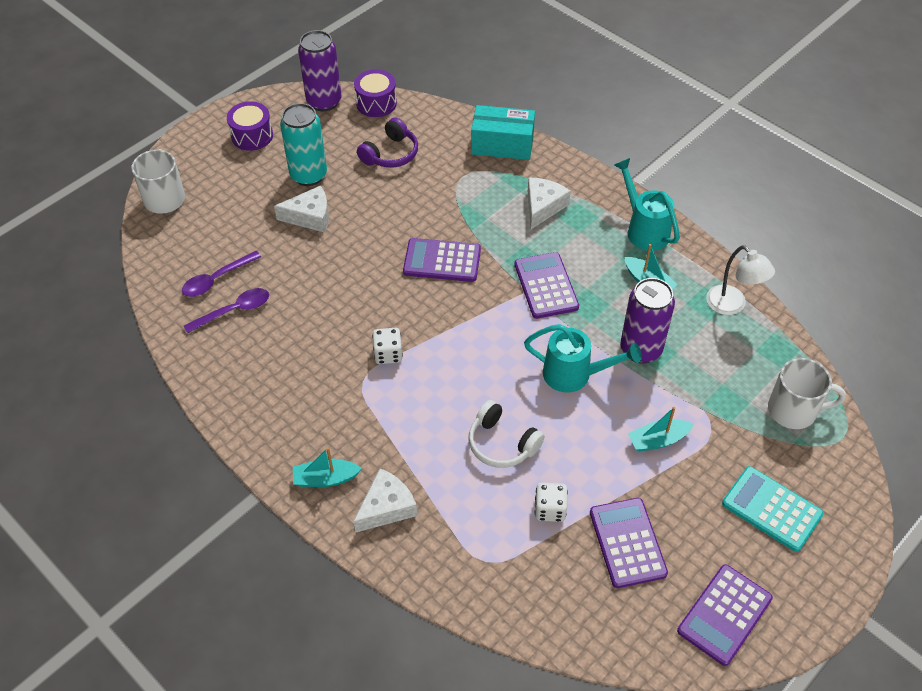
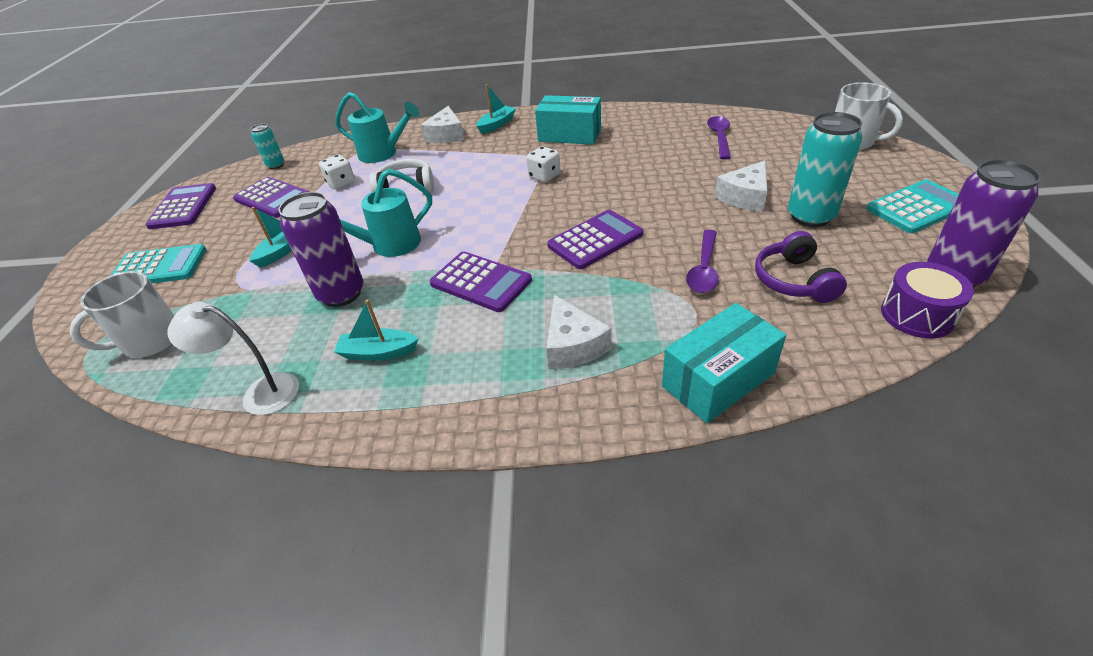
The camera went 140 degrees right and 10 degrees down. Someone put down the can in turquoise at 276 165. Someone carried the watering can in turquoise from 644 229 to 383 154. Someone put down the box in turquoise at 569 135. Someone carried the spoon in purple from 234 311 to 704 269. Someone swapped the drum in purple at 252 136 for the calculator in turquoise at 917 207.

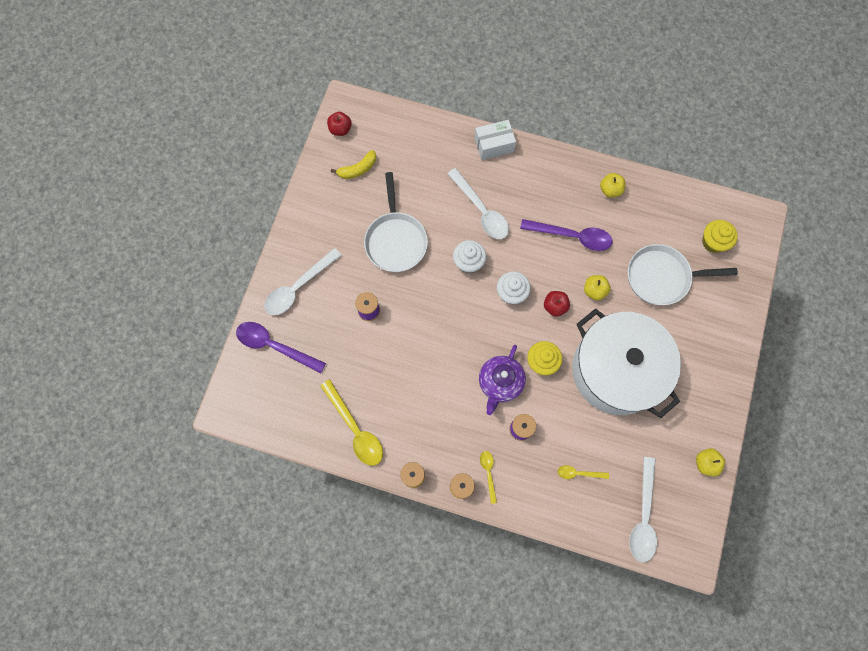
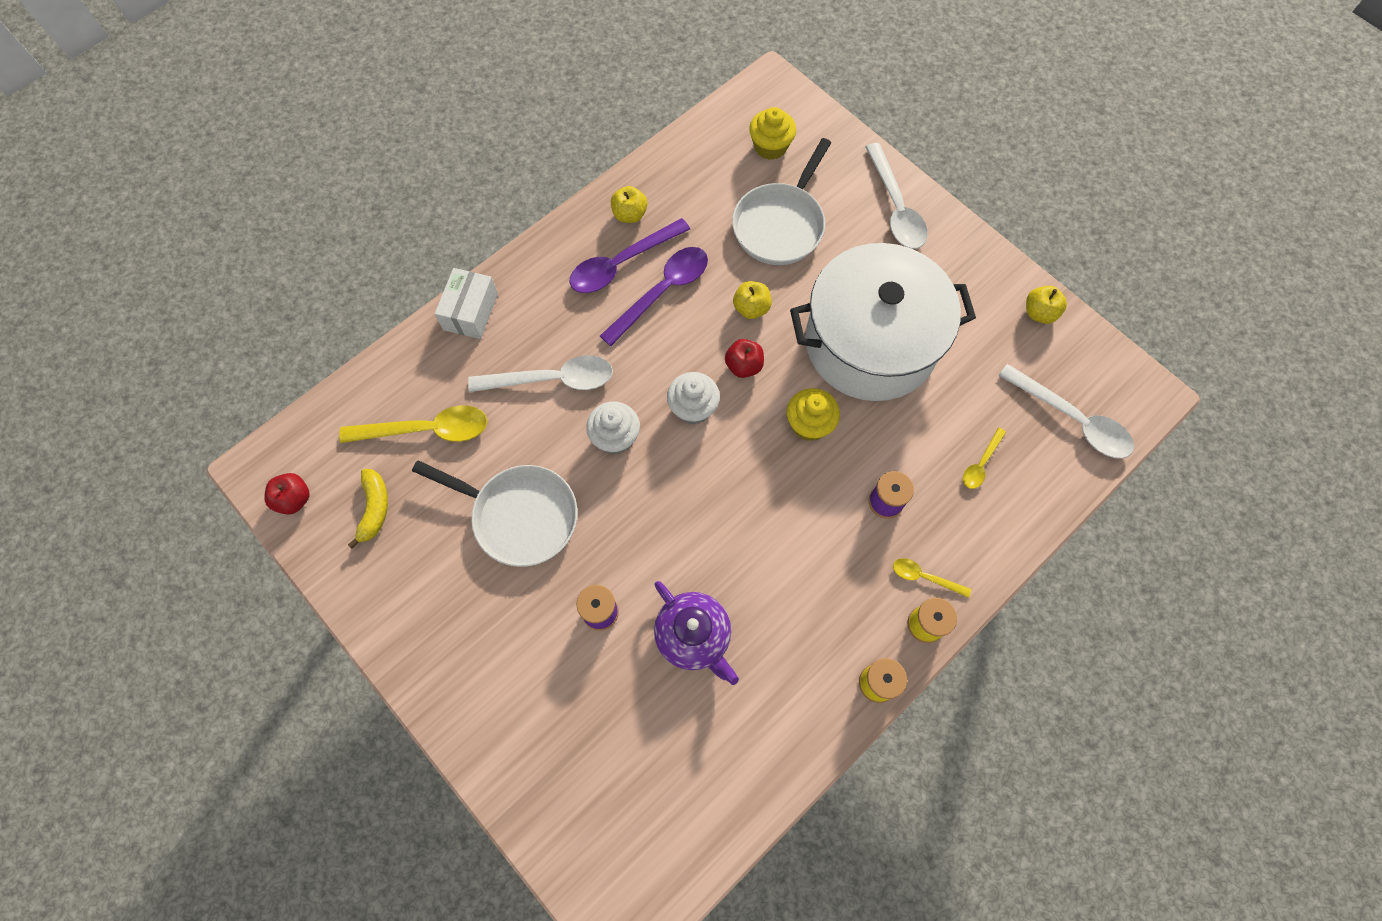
The camera went 60 degrees left and 5 degrees down. Someone carried the spoon in yellow from 355 429 to 427 430. Someone carried the spoon in purple from 275 346 to 621 263. Someone carried the teapot in purple from 500 382 to 694 636. Someone carried the spoon in white from 298 287 to 895 207.

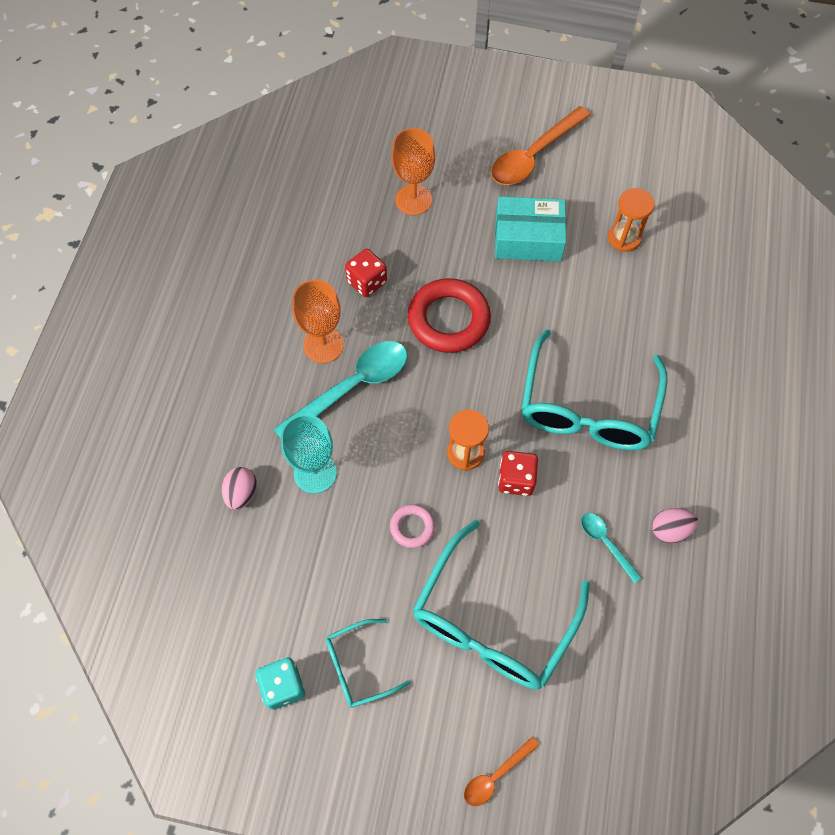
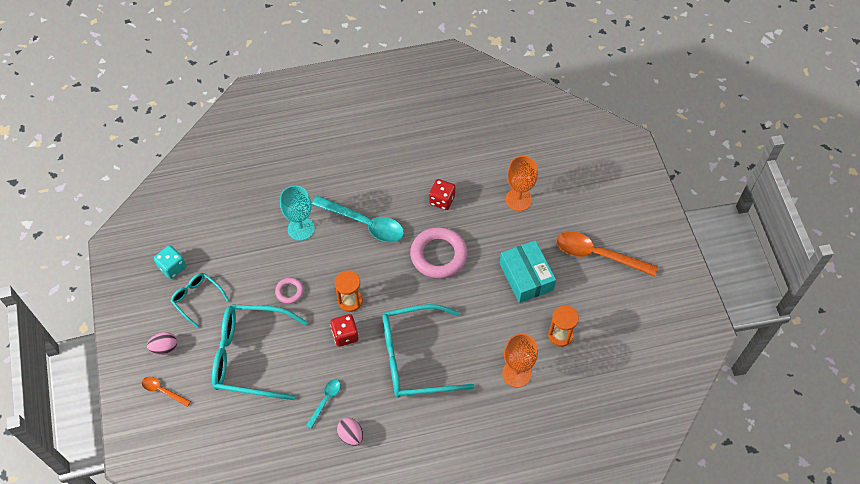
The camera went 65 degrees right and 5 degrees down. Someone carried the egg in pink from 241 494 to 165 348. Someone repainted the ring in red at 448 319, which became the ring in pink at 438 255. Someone carried the goblet in orange from 323 345 to 516 373.

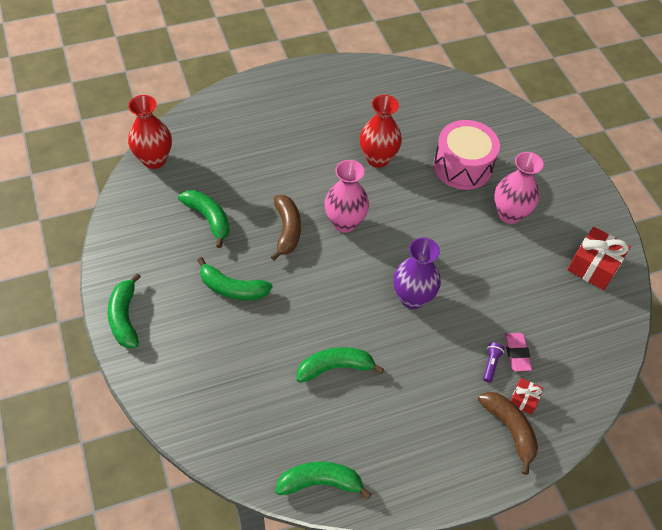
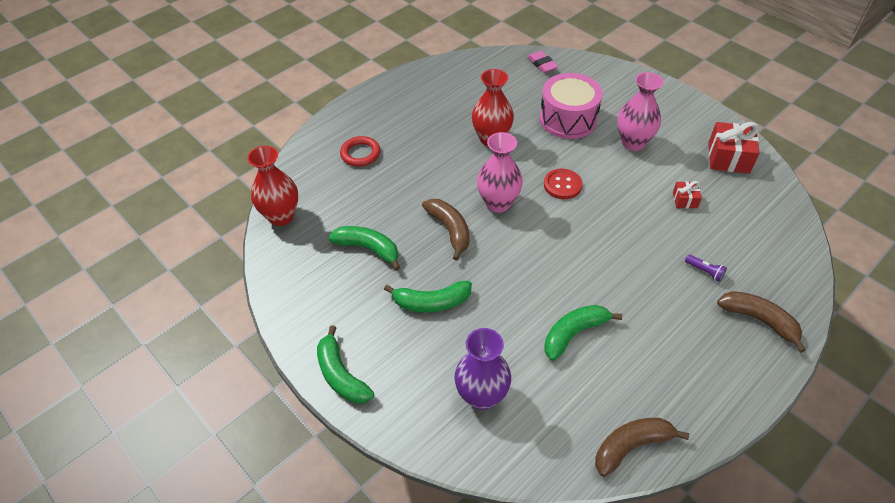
The camera went 20 degrees left and 5 degrees down. Someone put down the ring in red at 360 154. Someone carried the vase in purple from 412 298 to 481 396. Someone carried the eraser in pink from 517 353 to 542 64. Someone put down the button in red at 562 185. Someone repainted the banana in green at 320 482, which became the banana in brown at 631 446. Someone carried the gift in red from 524 399 to 685 200. Someone rotated the flashlight in purple at 491 364 by 135 degrees clockwise.

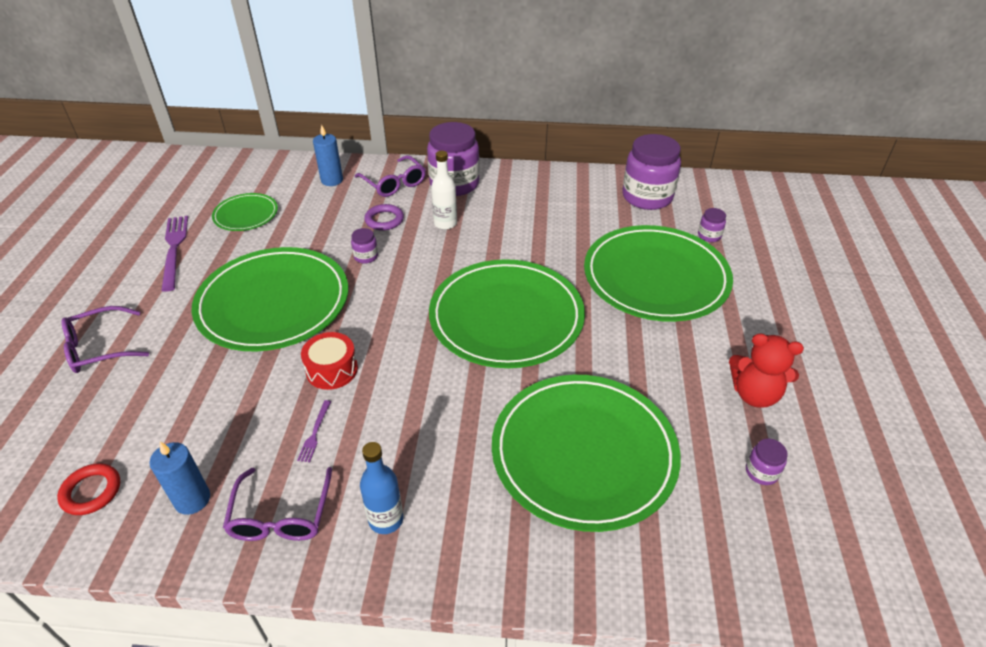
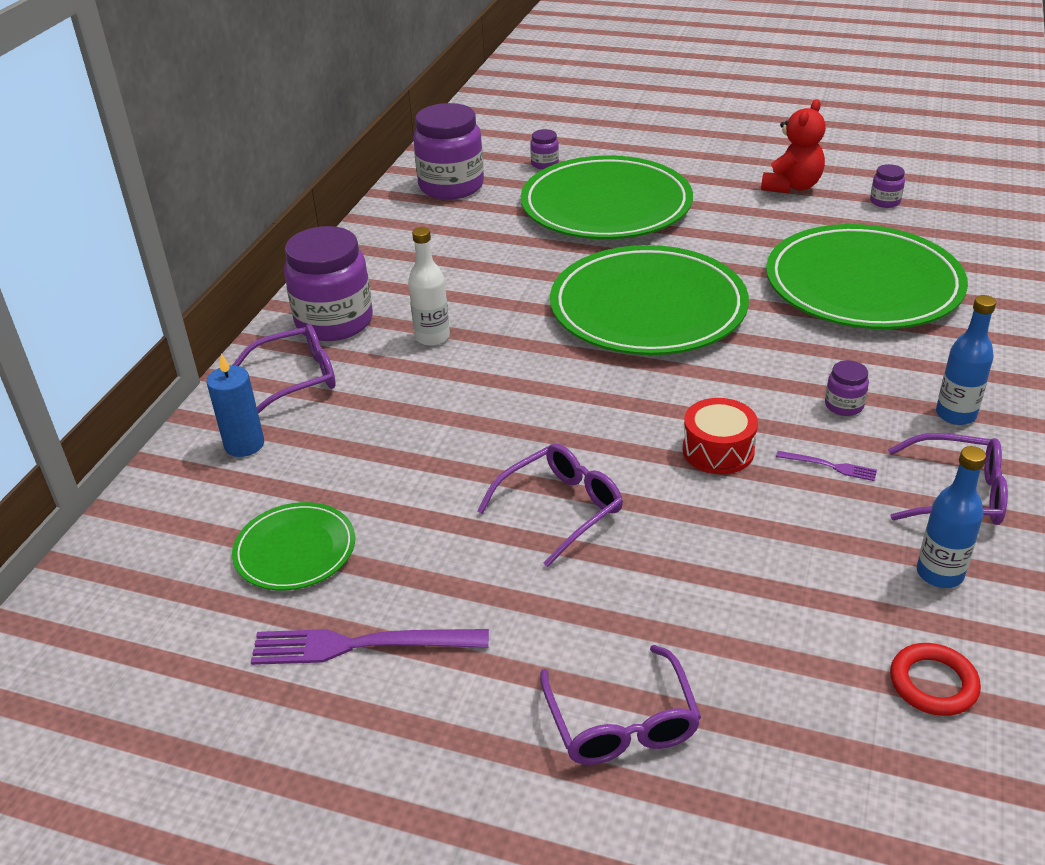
The camera went 75 degrees left and 5 degrees down. Someone swapped the plate in green at 273 303 for the glasses in purple at 560 509. Someone carried the jar in purple from 366 256 to 844 405. Someone swapped the candle in blue at 192 499 for the bottle in blue at 939 573. Someone took away the ring in purple at 384 220.

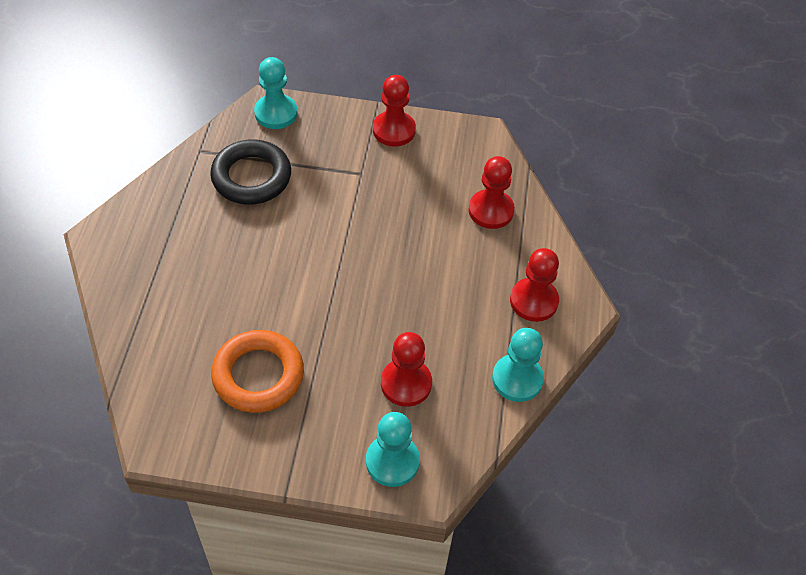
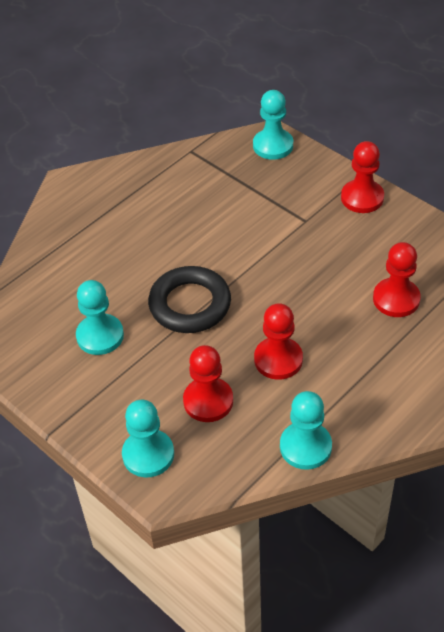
The camera went 40 degrees right and 5 degrees down. Someone swapped the ring in orange at 258 375 for the pawn in turquoise at 100 336. Someone carried the ring in black from 251 177 to 190 304. Someone carried the pawn in red from 534 301 to 278 360.

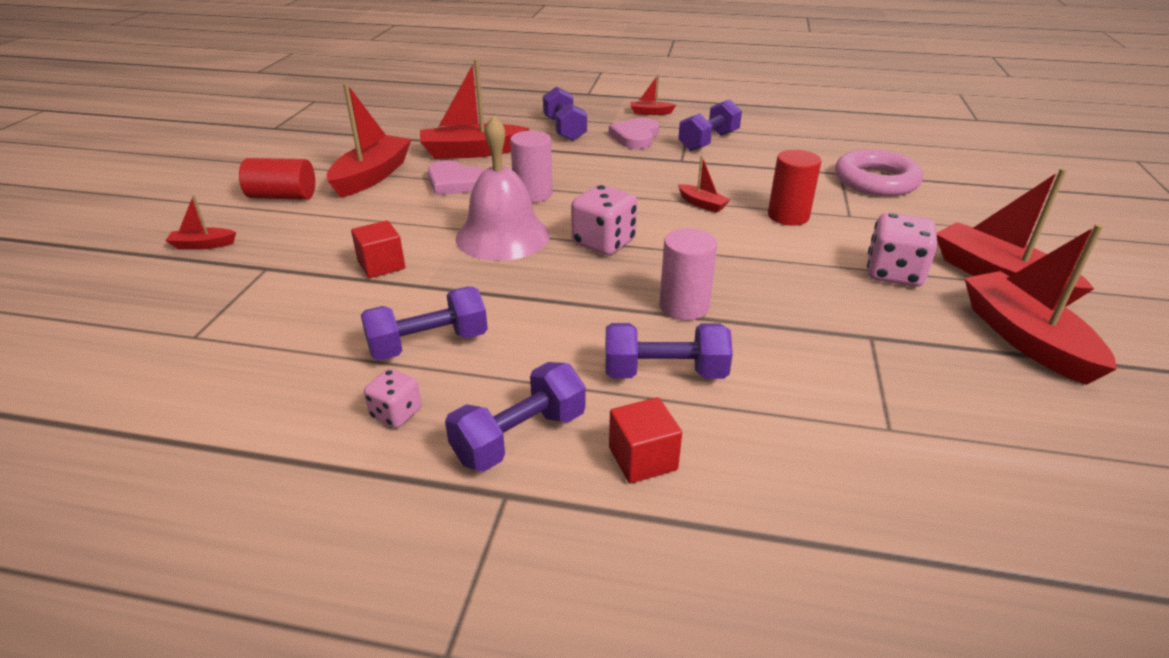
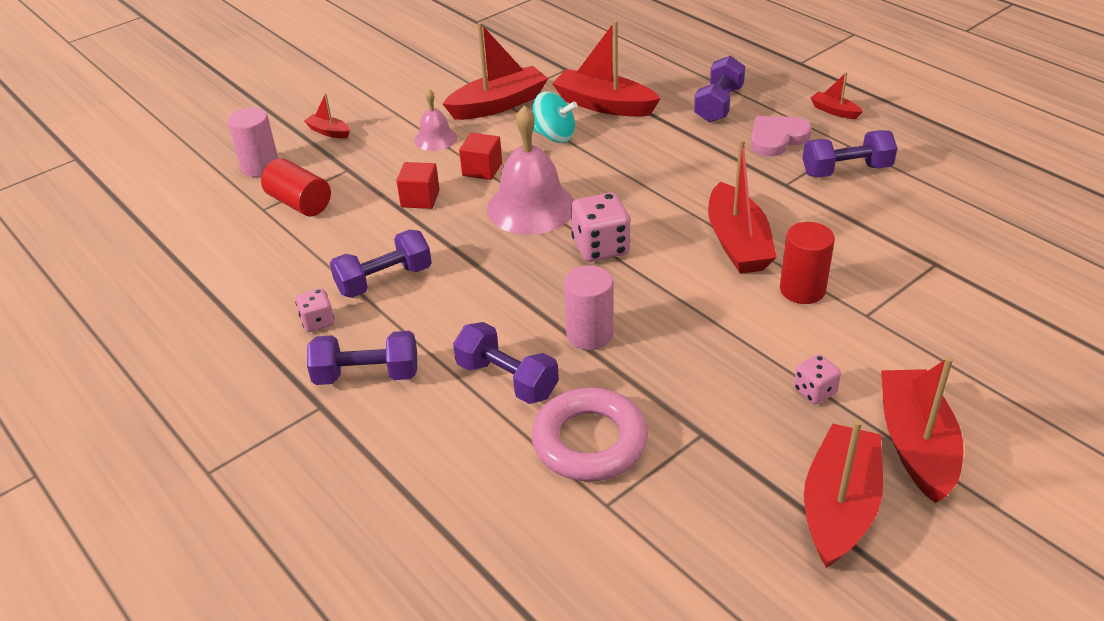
The camera went 40 degrees right and 5 degrees up. Someone carried the cylinder in pink from 533 194 to 260 167. Someone carried the cylinder in red from 283 196 to 299 203. Someone rotated the dumbbell in purple at 428 344 by 45 degrees counterclockwise. Someone put down the bell in pink at 435 138. Someone carried the cube in red from 642 458 to 482 169. Someone carried the ring in pink from 875 181 to 589 442. Someone swapped the heart in pink at 456 182 for the spinning top in turquoise at 554 136. Someone scaled the boat in red at 702 204 by 2.10. Someone scaled the dice in pink at 893 273 by 0.58.

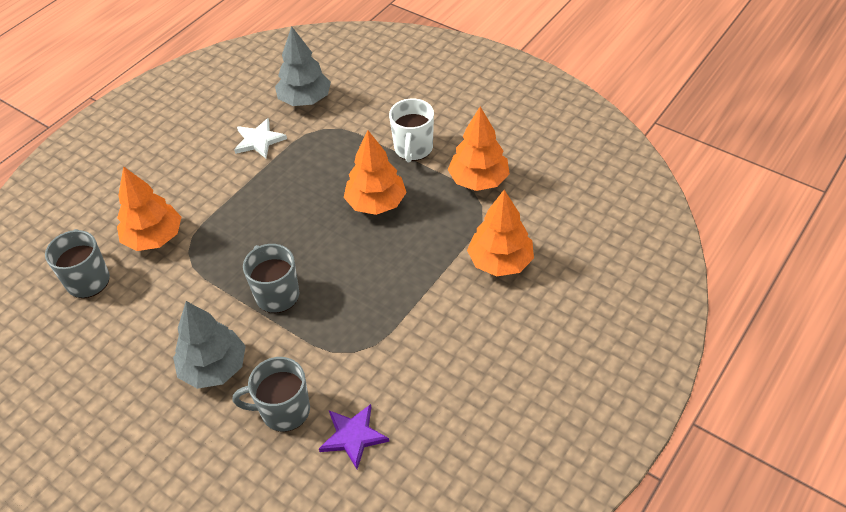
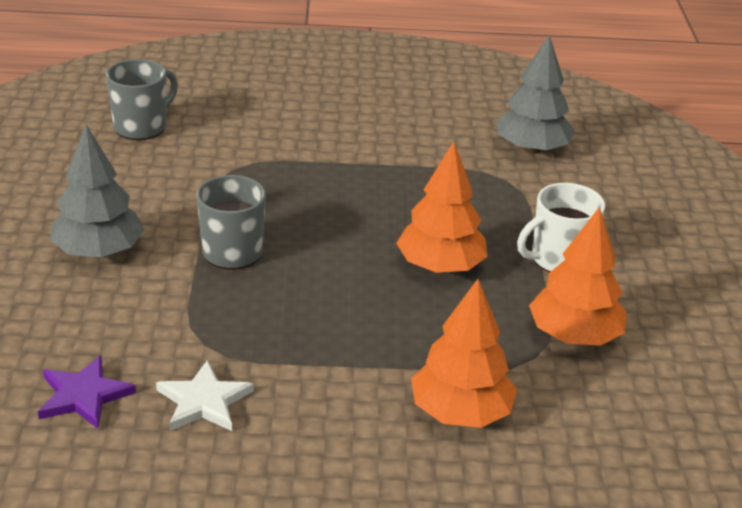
The camera went 50 degrees right and 15 degrees down. Someone carried the star in white from 259 140 to 203 401. Someone took away the tree in orange at 154 238. Someone took away the mug in grey at 283 411.

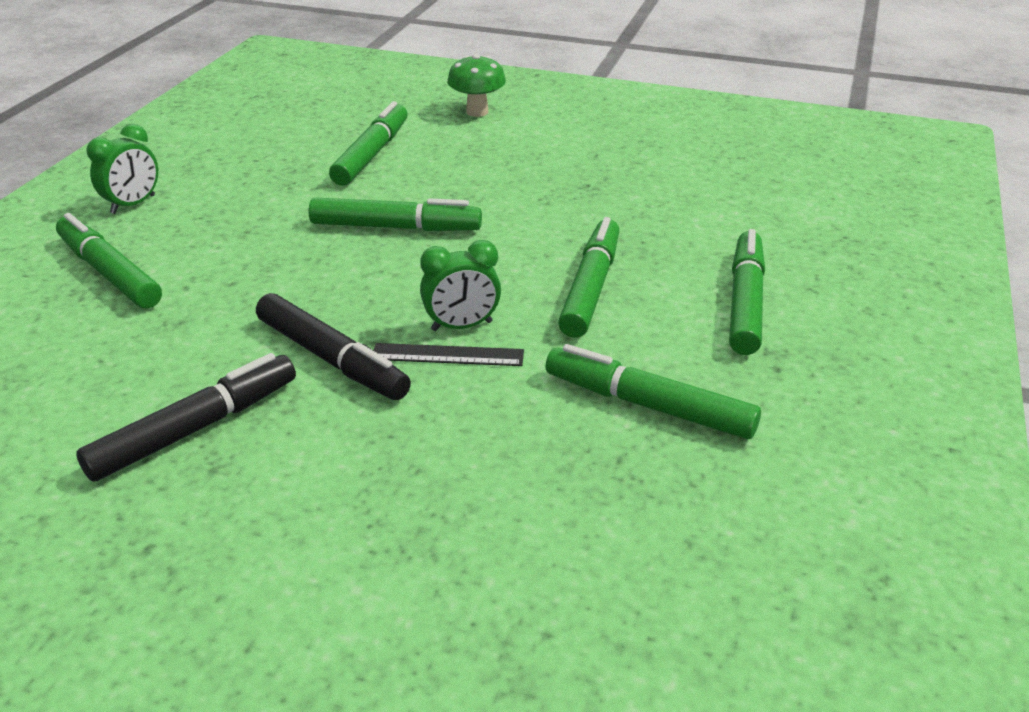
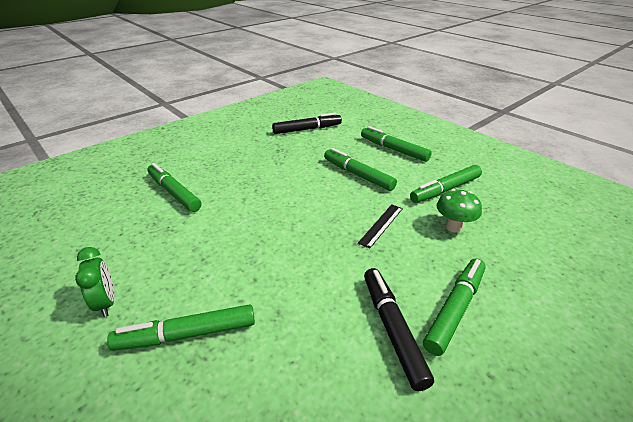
The camera went 60 degrees left and 0 degrees up. Someone carried the marker in black from 332 359 to 307 129. Someone carried the marker in green from 396 227 to 454 309. Someone carried the mushroom in green from 477 112 to 453 227. Someone took away the clock in green at 462 326.

